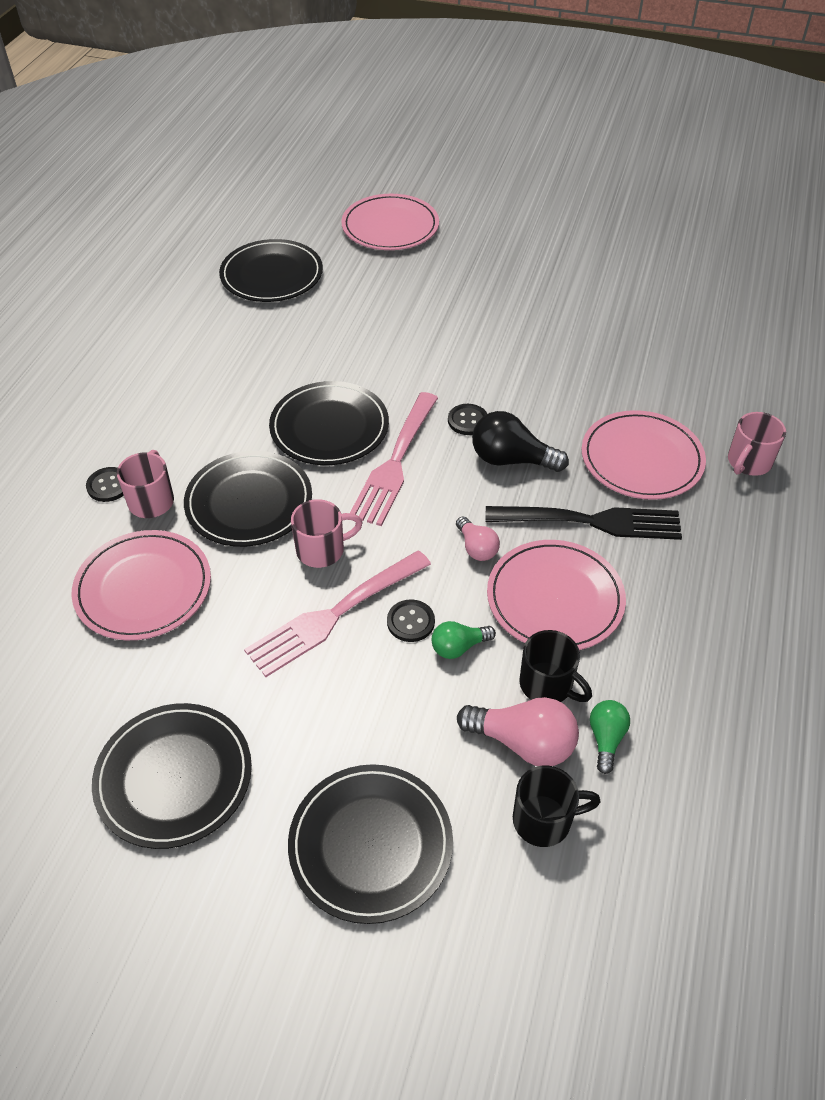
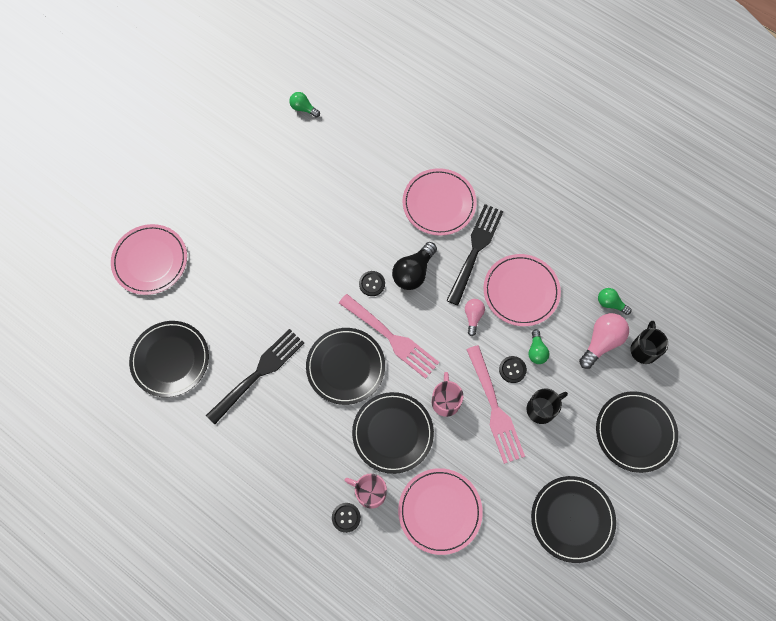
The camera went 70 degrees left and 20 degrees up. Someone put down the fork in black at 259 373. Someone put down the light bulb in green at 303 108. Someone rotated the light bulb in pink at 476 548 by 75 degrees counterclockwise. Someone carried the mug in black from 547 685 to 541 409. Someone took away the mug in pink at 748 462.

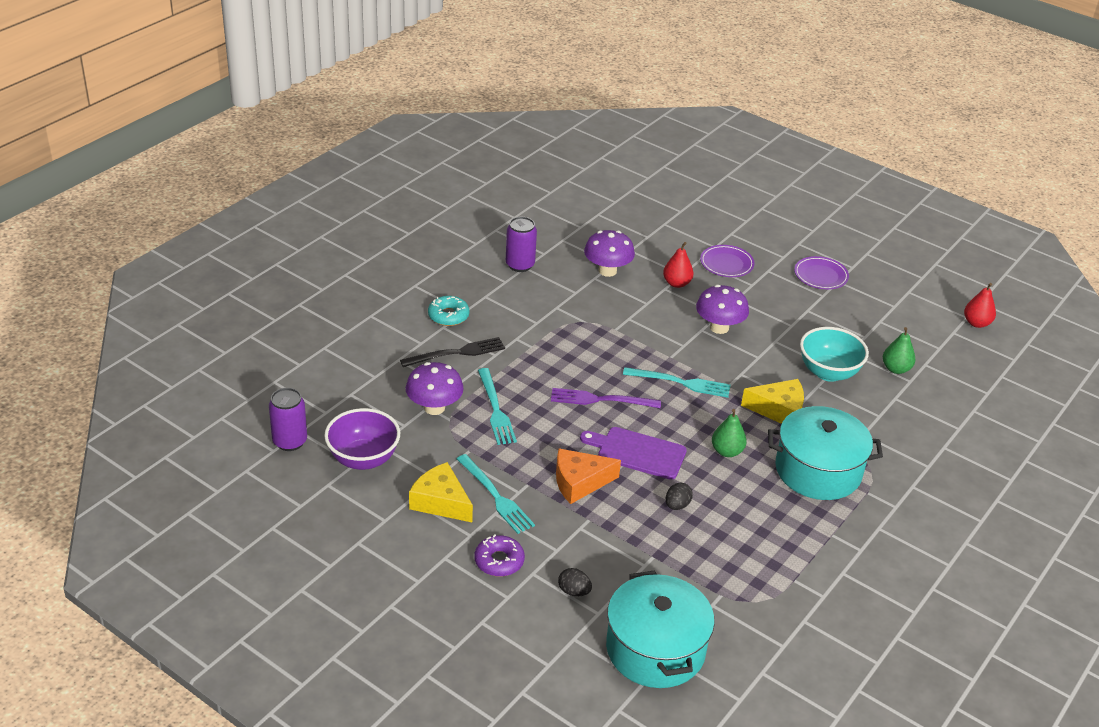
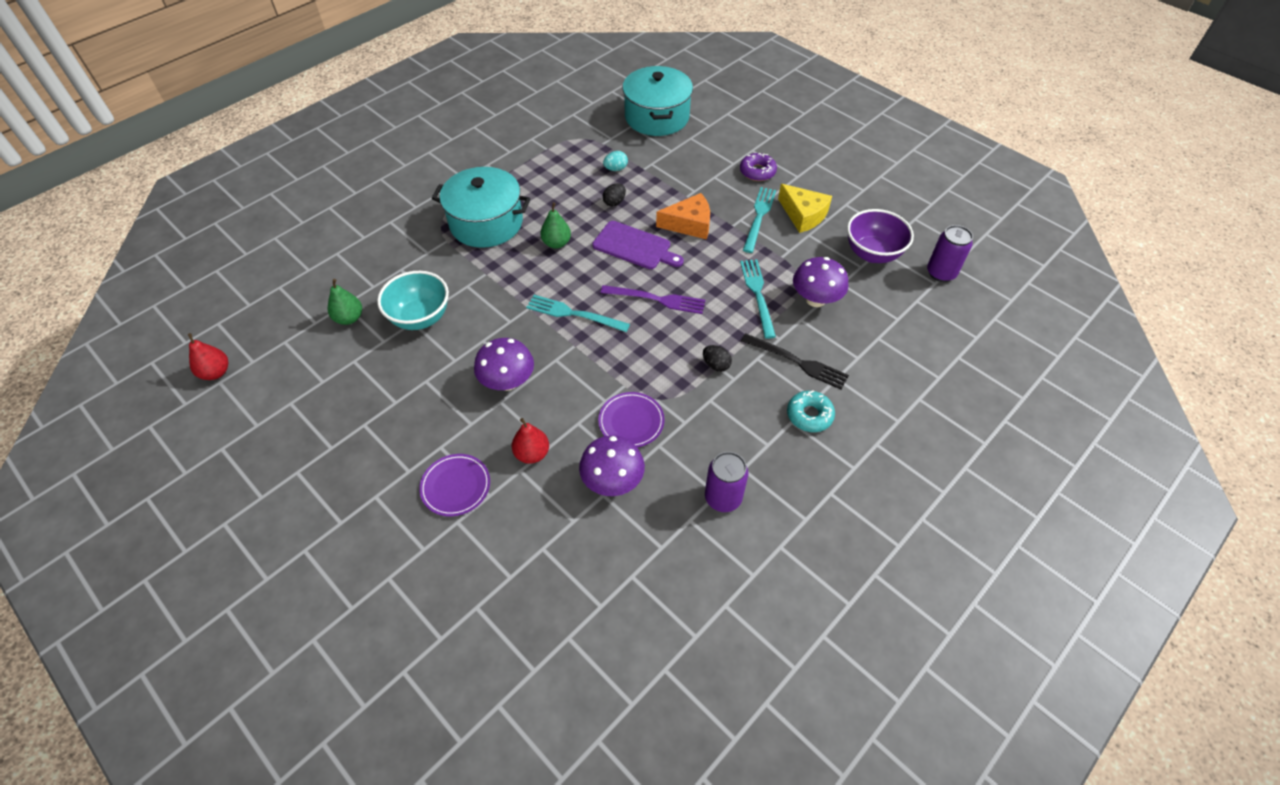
The camera went 170 degrees left and 15 degrees up. Someone carried the plate in purple from 820 275 to 631 421. Someone put down the egg in turquoise at 616 169. Someone carried the egg in black from 574 591 to 716 365. Someone rotated the fork in black at 457 353 by 135 degrees counterclockwise. Someone rotated the fork in turquoise at 495 496 by 45 degrees clockwise. Someone took away the cheese in yellow at 779 410.

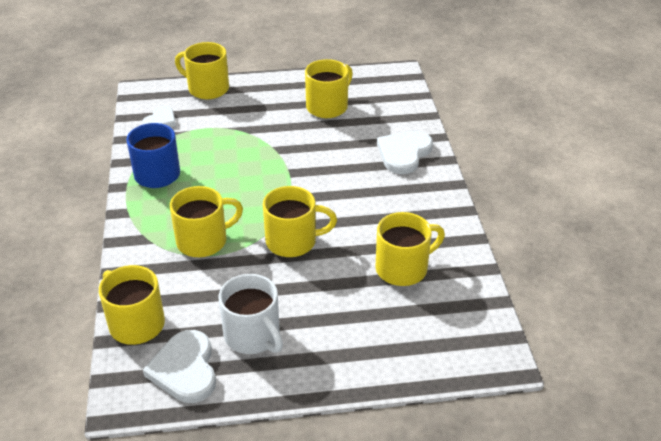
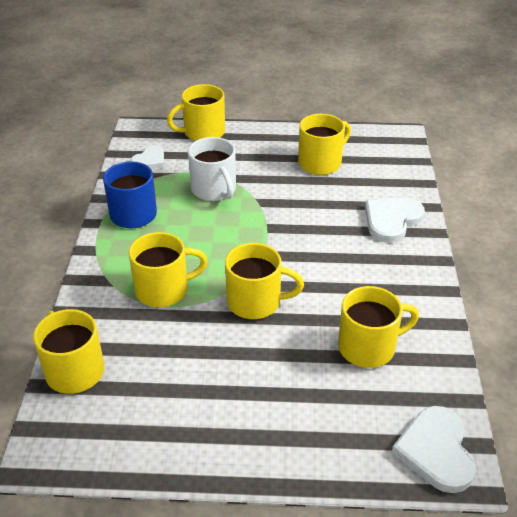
The camera went 10 degrees right and 0 degrees up. Someone rotated the mug in yellow at 207 88 by 60 degrees counterclockwise. Someone carried the mug in white from 253 336 to 214 190. Someone carried the heart in white from 185 369 to 436 451.

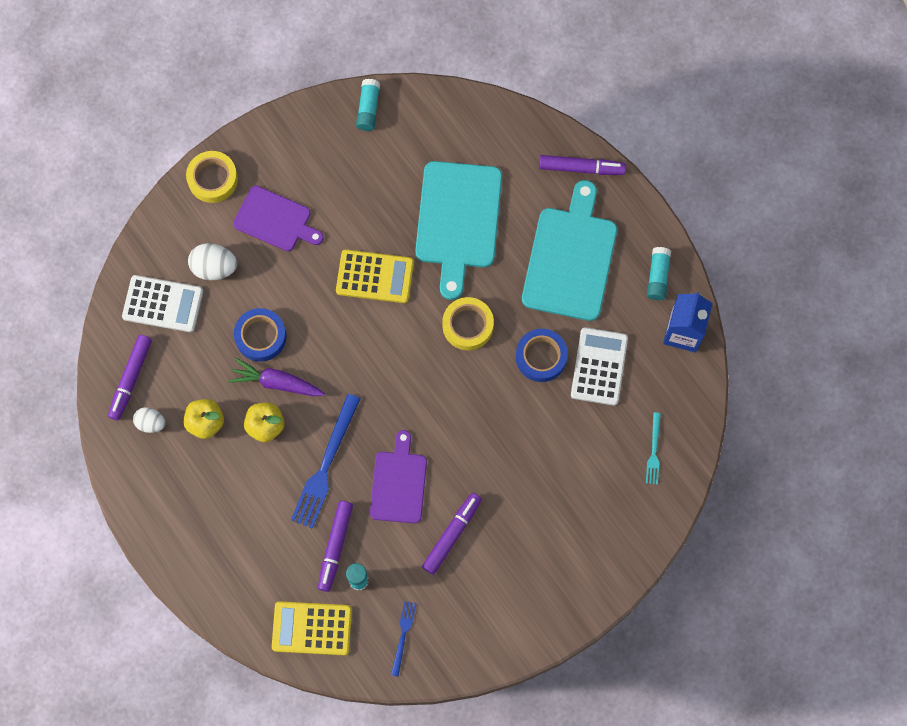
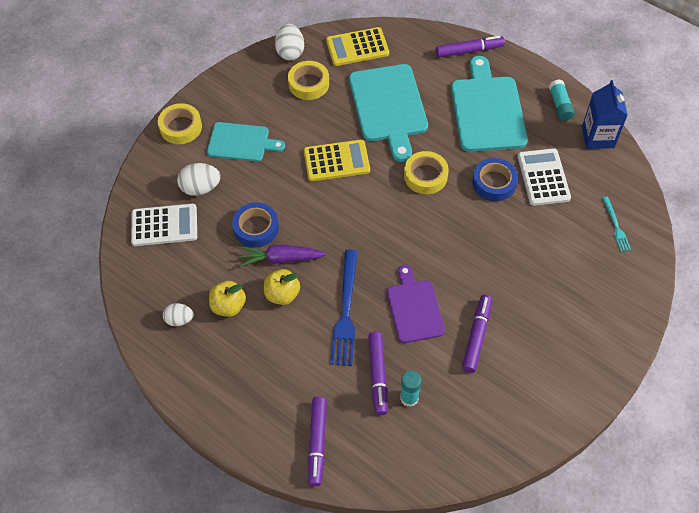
The camera went 15 degrees left and 15 degrees down. Someone repainted the cutting board in purple at 275 220, which became the cutting board in turquoise at 241 142. Someone swapped the glue stick in turquoise at 368 108 for the egg in white at 290 52. Someone put down the tape in yellow at 309 84. Someone carried the marker in purple from 131 379 to 317 442. Someone carried the calculator in yellow from 312 628 to 357 47. Someone took away the fork in blue at 403 635.

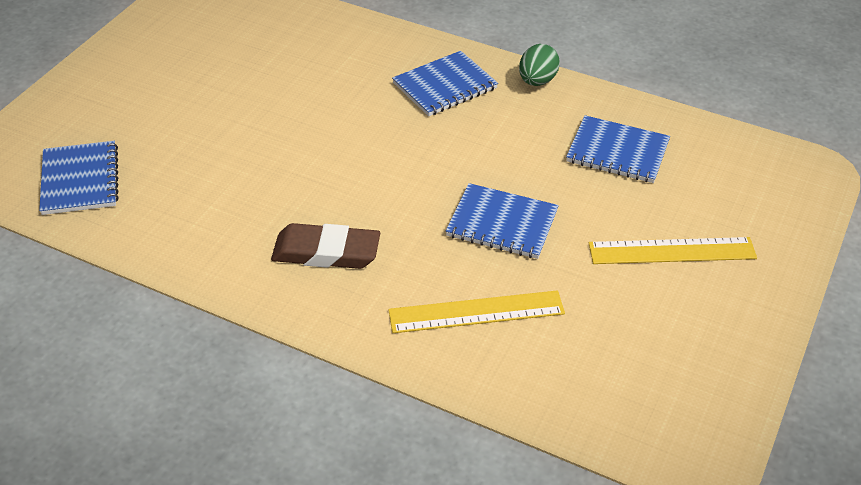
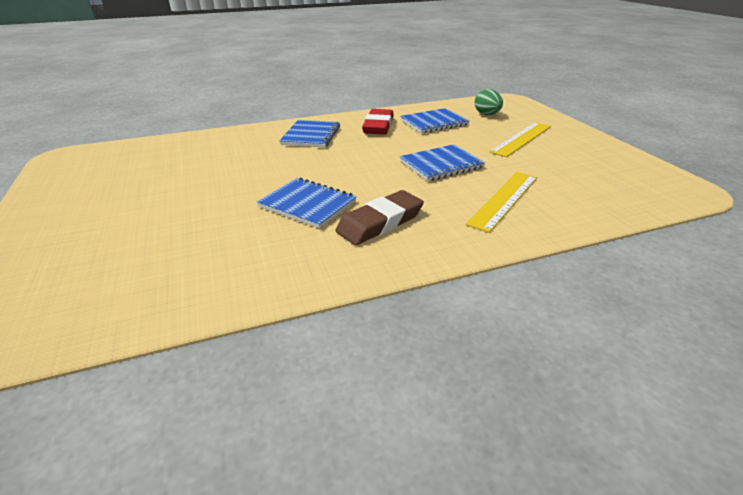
The camera went 45 degrees left and 10 degrees down. Someone carried the notebook in blue from 80 180 to 307 204. Someone put down the eraser in red at 378 126. Someone carried the egg in green from 537 81 to 487 114.

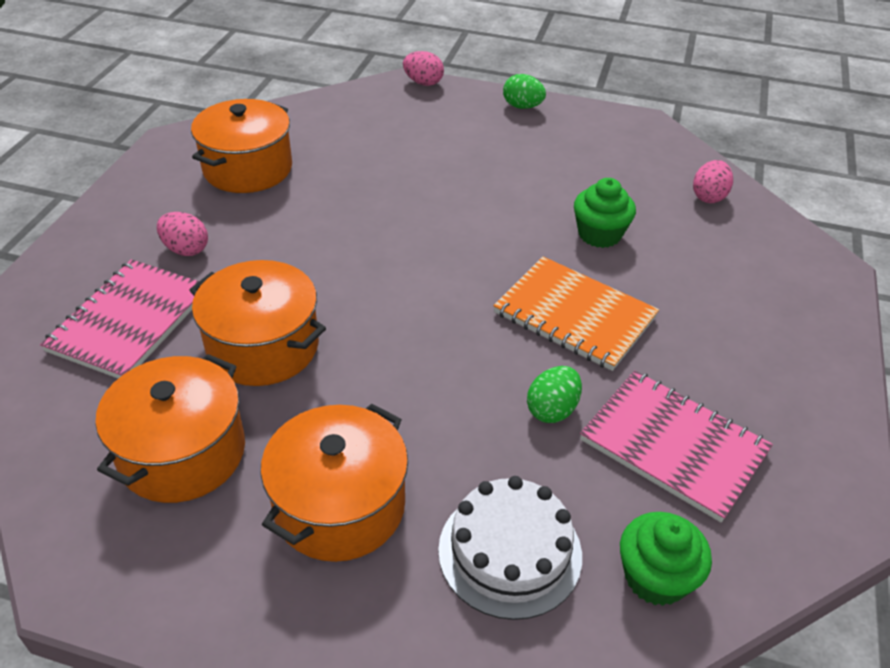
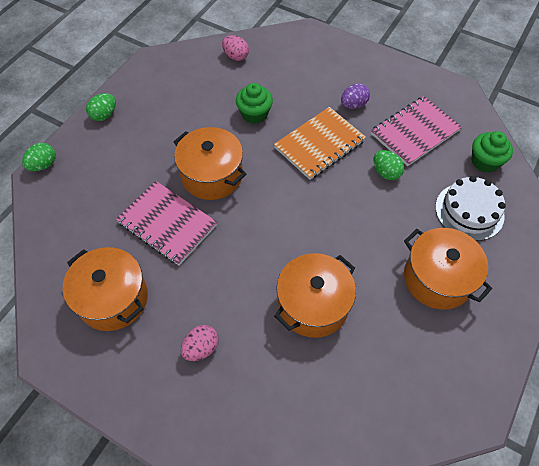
The camera went 75 degrees left and 15 degrees up. Someone repainted the egg in pink at 423 82, which became the egg in green at 43 165. Someone carried the notebook in pink from 129 321 to 167 224. Someone carried the pot in orange from 182 452 to 212 175. Someone put down the egg in purple at 353 105.

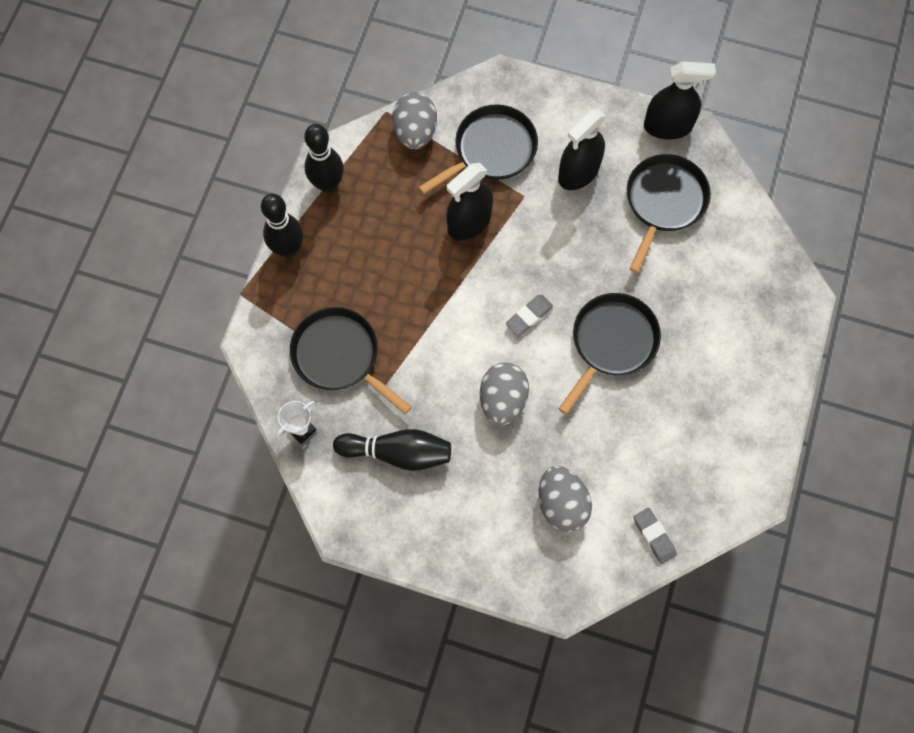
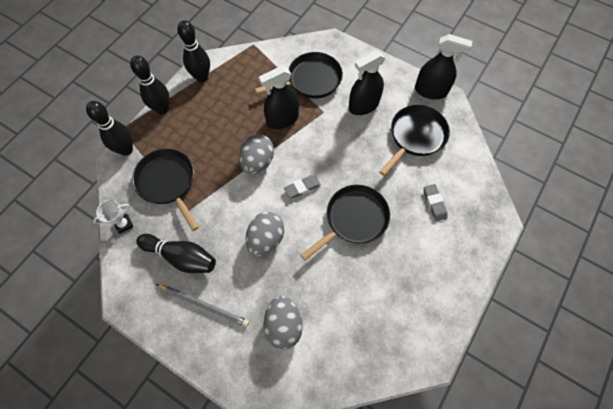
The camera went 15 degrees right and 5 degrees down. Someone put down the bowling pin in black at 126 149. Someone put down the pencil in grey at 204 305. Someone carried the egg in grey from 415 132 to 258 162. Someone carried the eraser in grey from 654 536 to 434 203.

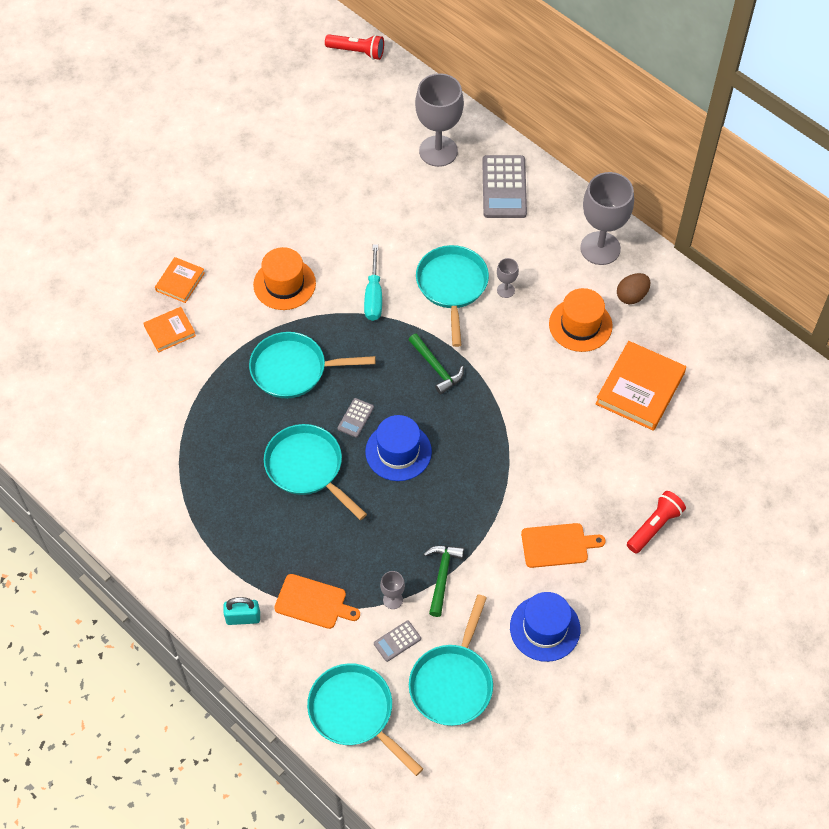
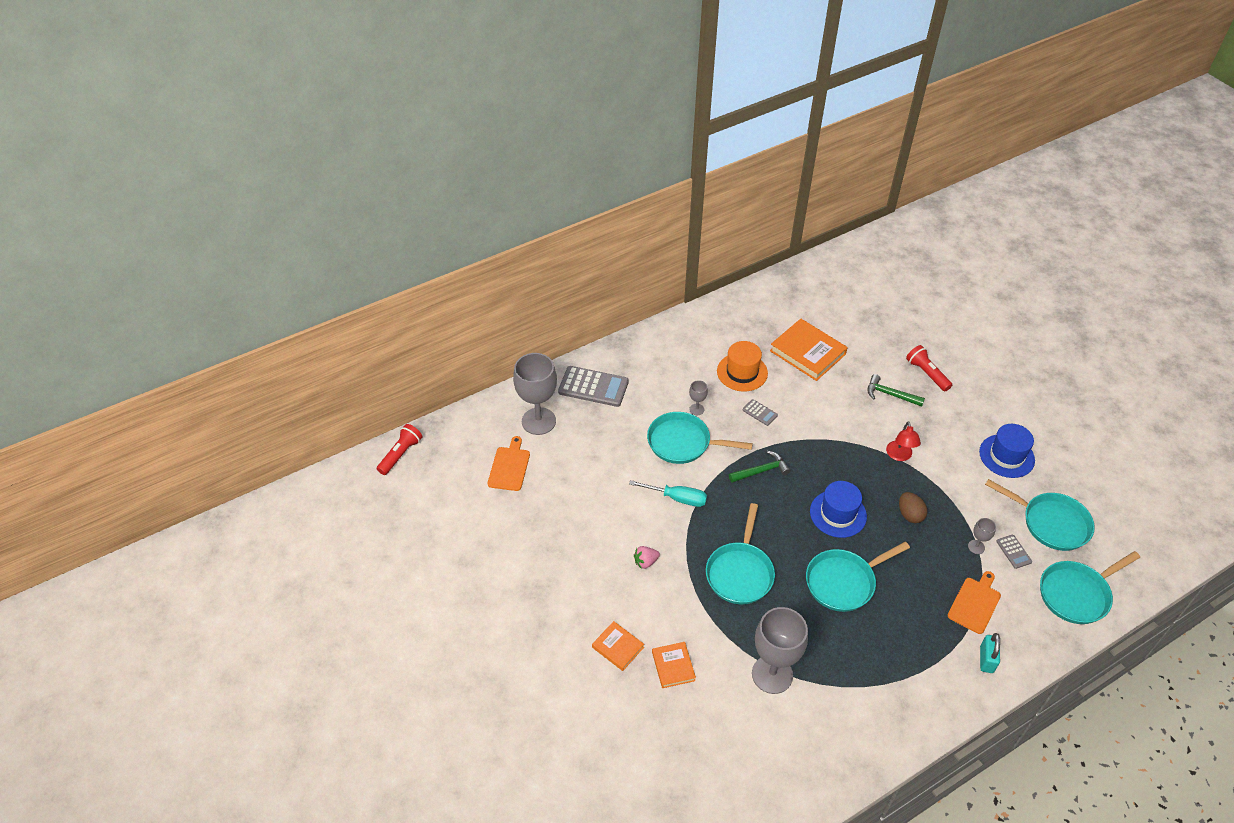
The camera went 75 degrees left and 10 degrees down. Someone carried the cutting board in orange from 557 545 to 509 467. Someone swapped the hat in orange at 284 284 for the strawberry in pink at 645 562. Someone carried the calculator in grey from 355 418 to 760 413. Someone carried the goblet in grey from 600 248 to 772 674. Someone carried the hammer in green from 442 576 to 890 394. Someone put down the lamp in red at 899 456. Someone carried the egg in brown from 631 296 to 910 514.

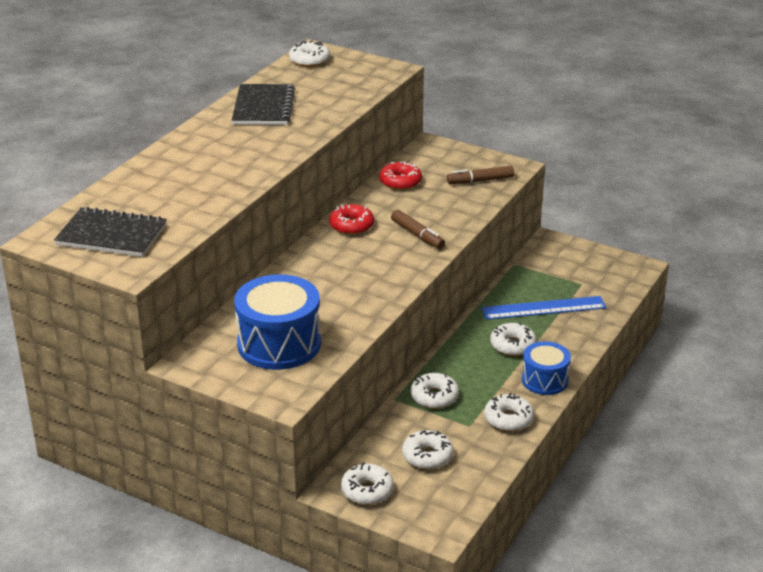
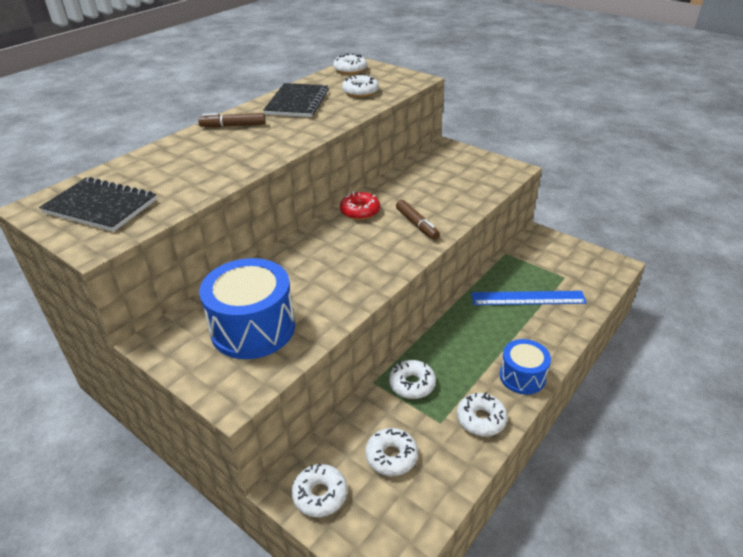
The camera went 10 degrees right and 5 degrees up. Someone carried the marker in brown from 480 180 to 233 126. Someone carried the donut in white from 513 345 to 360 92. Someone took away the donut in red at 400 182.

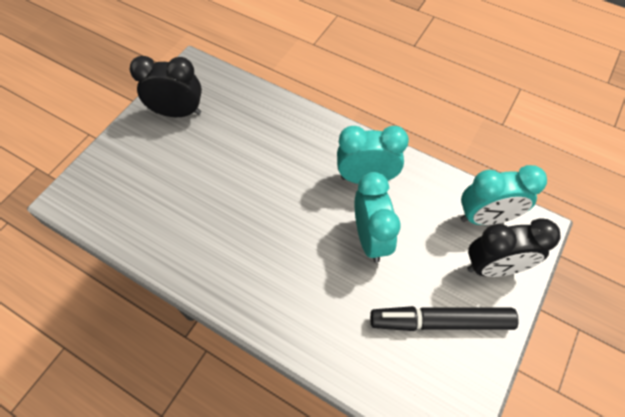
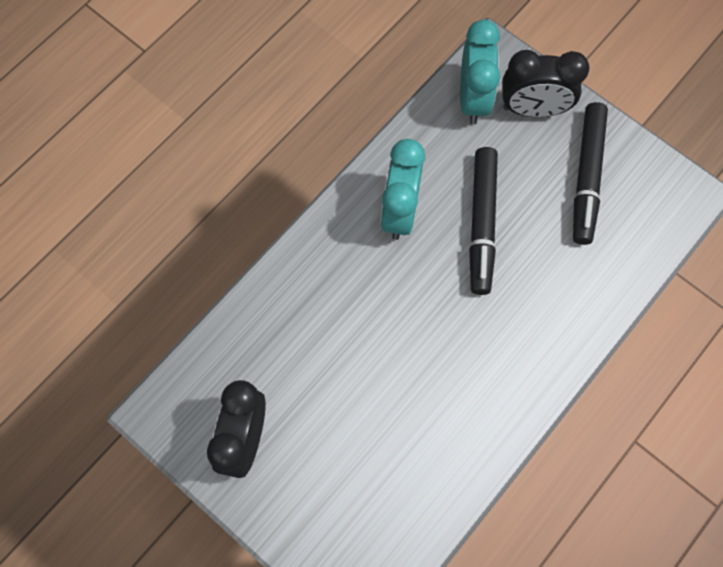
The camera went 80 degrees left and 10 degrees up. Someone swapped the clock in turquoise at 370 238 for the marker in black at 481 224. Someone rotated the clock in black at 493 267 by 90 degrees clockwise.

